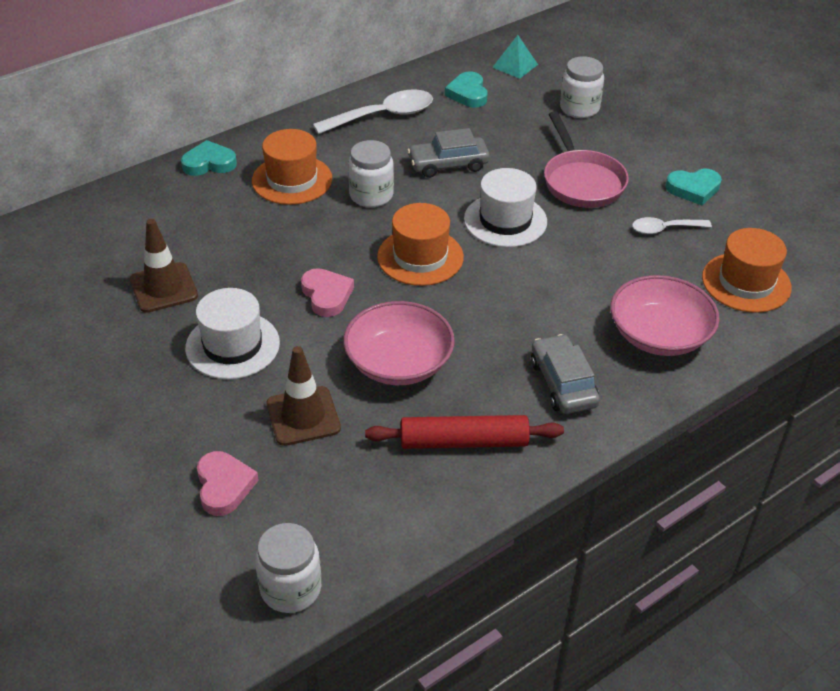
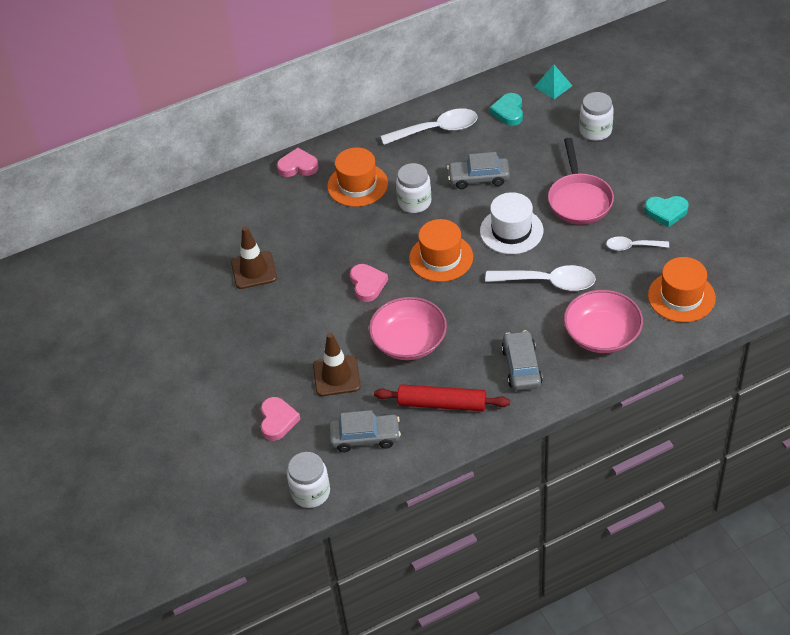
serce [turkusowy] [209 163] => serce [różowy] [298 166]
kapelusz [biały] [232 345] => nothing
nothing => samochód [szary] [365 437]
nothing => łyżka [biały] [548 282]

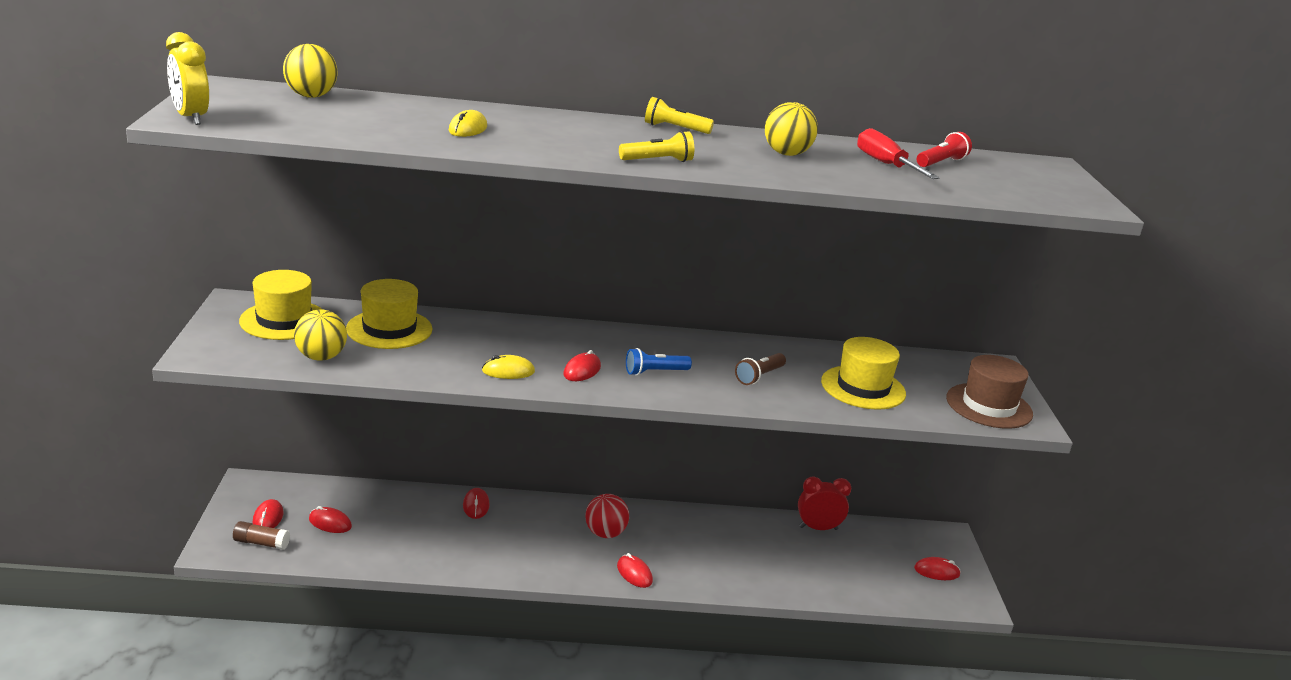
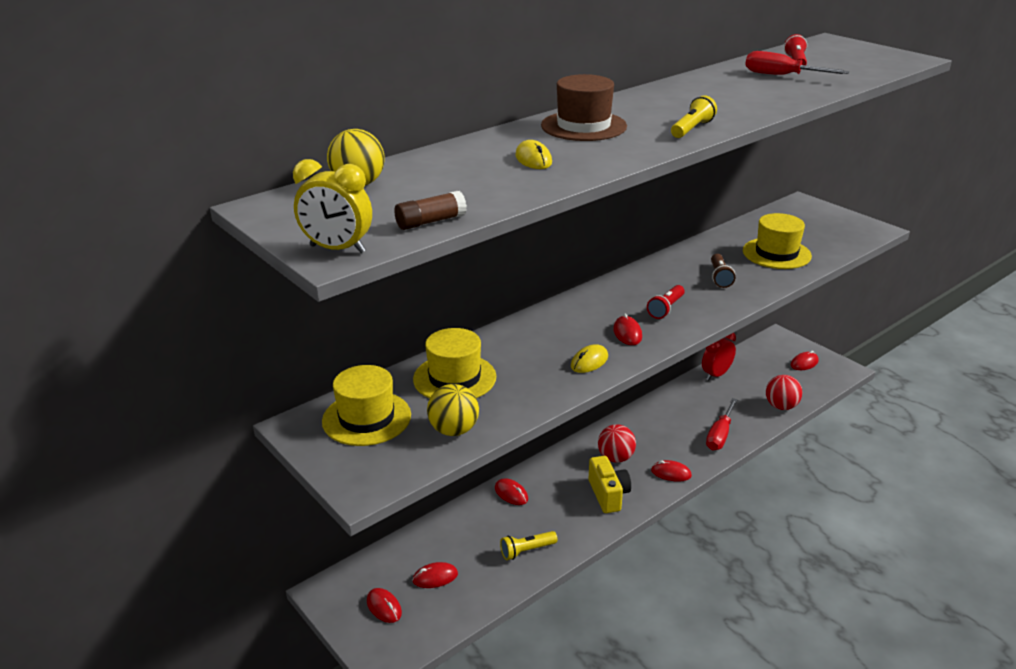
klej w sztyfcie [brązowy] [261 543] => klej w sztyfcie [brązowy] [430 222], relocated
latarka [niebieski] [655 372] => latarka [czerwony] [666 309]
latarka [żółty] [674 129] => latarka [żółty] [526 551], relocated
piłka [żółty] [786 154] => nothing
kapelusz [brązowy] [989 406] => kapelusz [brązowy] [583 126], relocated
nothing => aparat fotograficzny [żółty] [608 495]
nothing => śrubokręt [czerwony] [720 435]
nothing => piłka [czerwony] [781 406]

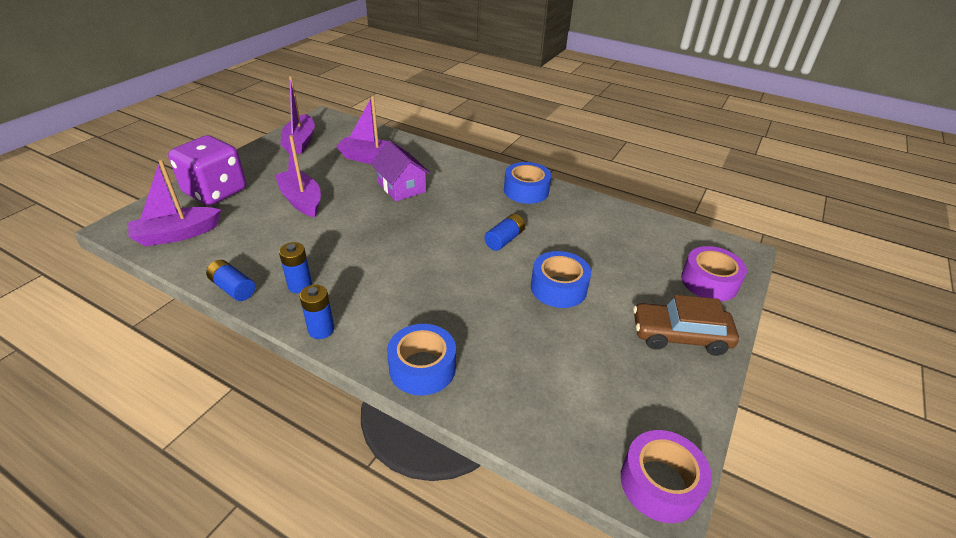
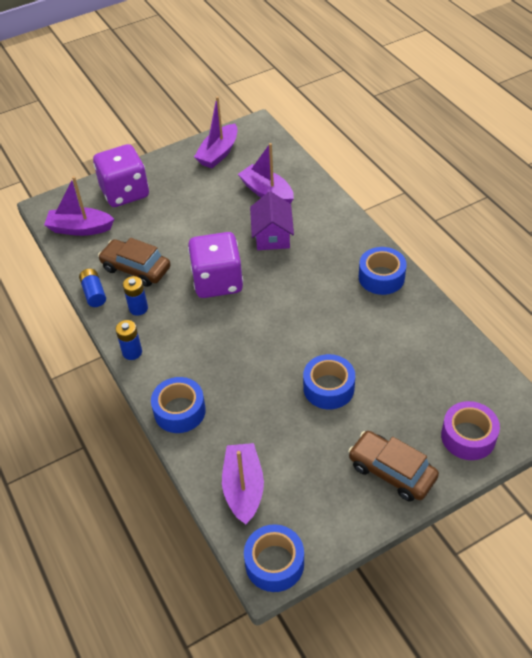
łódka [fioletowy] [301 200] => łódka [fioletowy] [243 488], relocated
bateria [niebieski] [504 240] => nothing
taśma klejąca [fioletowy] [660 483] => taśma klejąca [niebieski] [274 563]
nothing => samochód [brązowy] [136 269]
nothing => kostka do gry [fioletowy] [217 282]

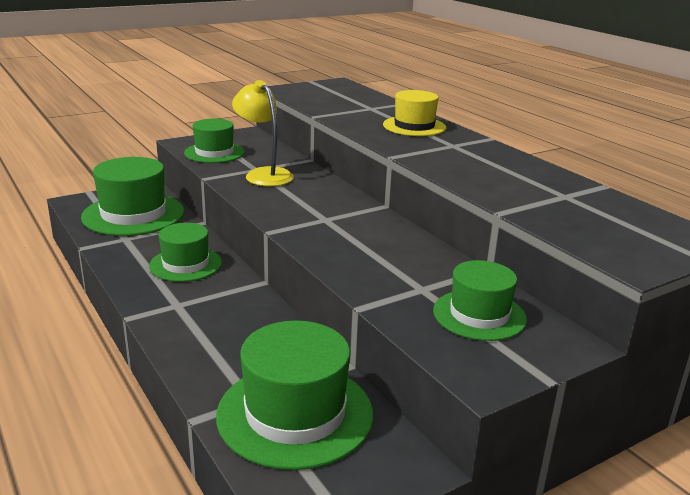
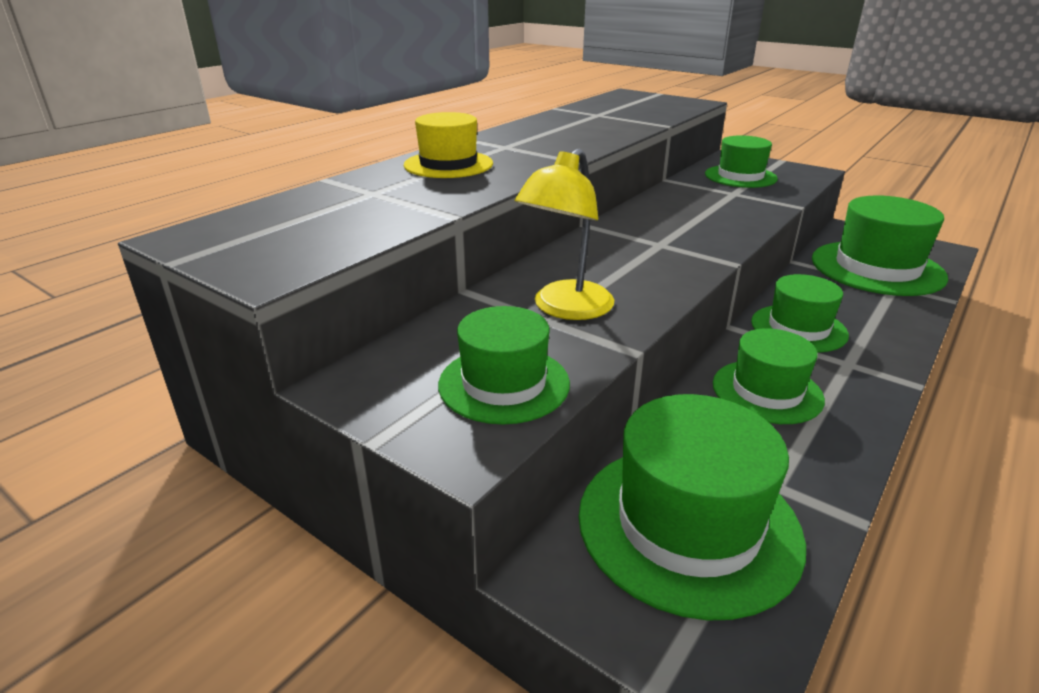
nothing => kapelusz [zielony] [798 328]

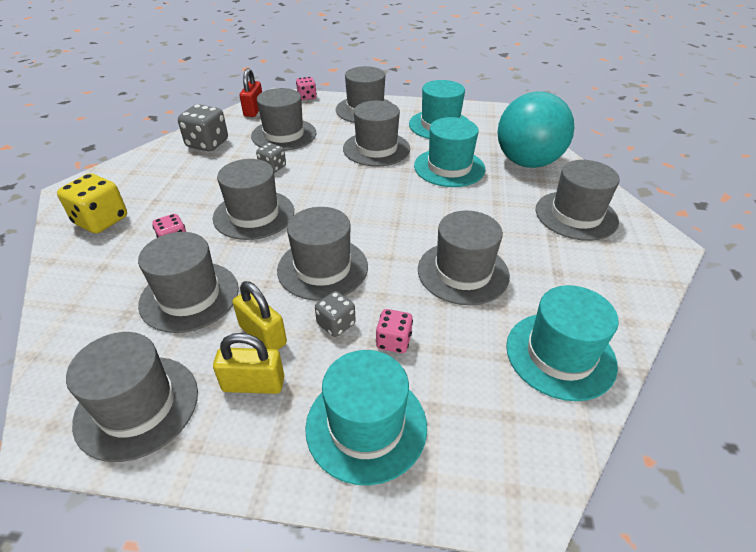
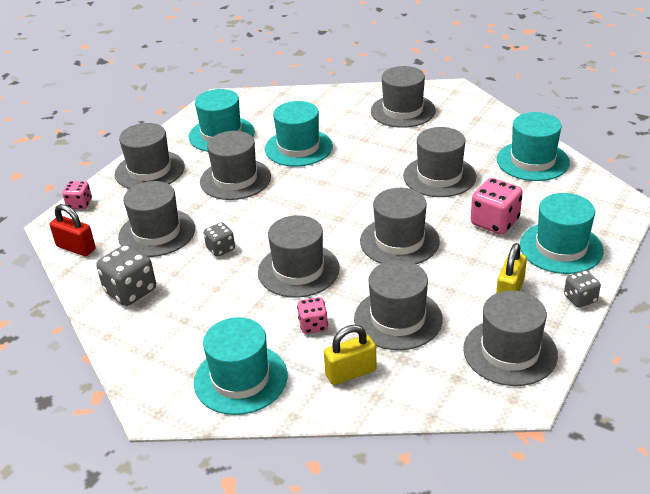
kostka do gry [żółty] [101 221] => kapelusz [turkusowy] [240 379]
kłódka [żółty] [263 335] => kłódka [żółty] [351 373], relocated
kostka do gry [szary] [336 324] => kostka do gry [szary] [580 299], relocated
kostka do gry [różowy] [393 341] => kostka do gry [różowy] [494 222], x1.69
piłka [turkusowy] [527 162] => nothing

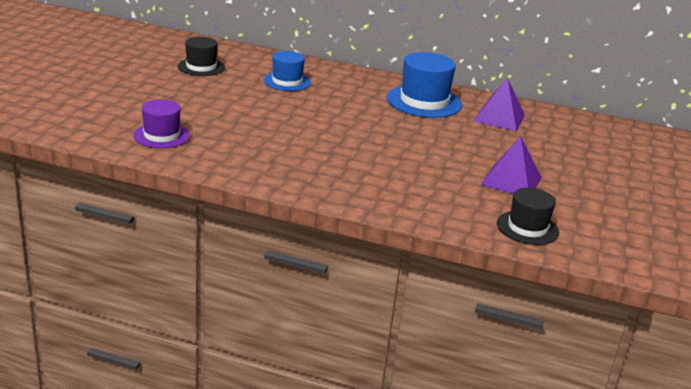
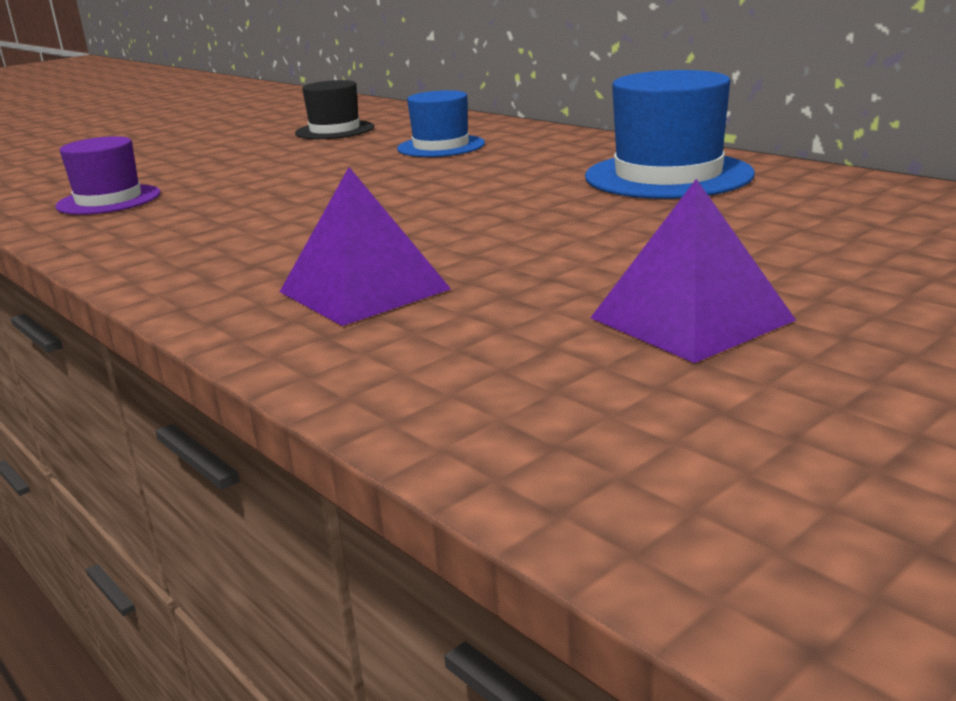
piramida [fioletowy] [499 118] => piramida [fioletowy] [364 290], relocated
kapelusz [czarny] [527 228] => nothing

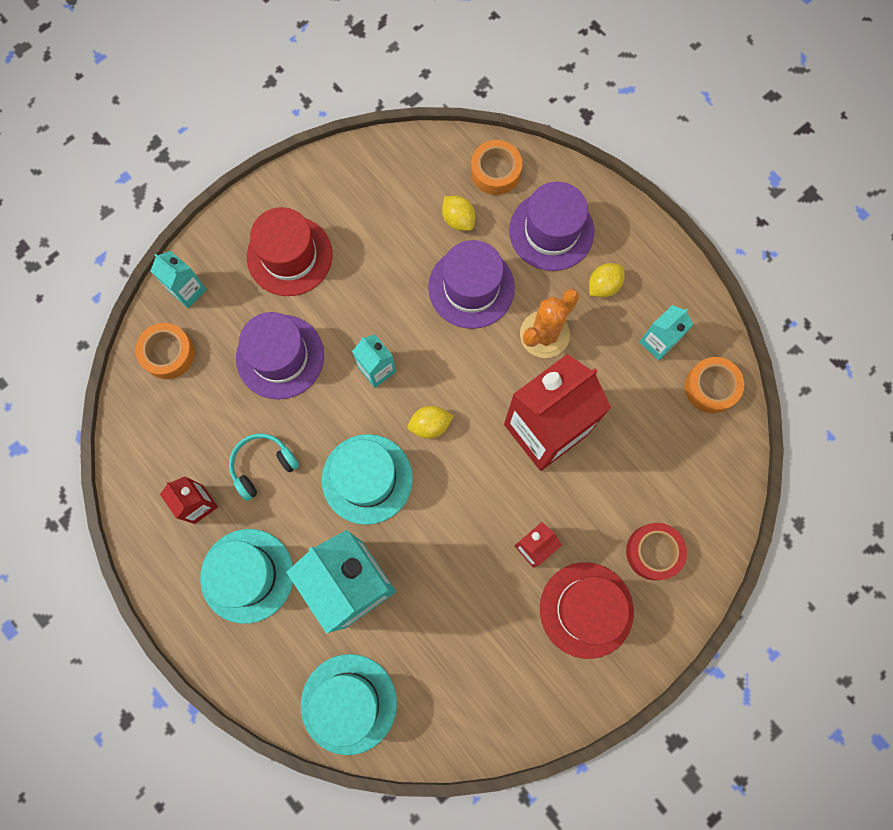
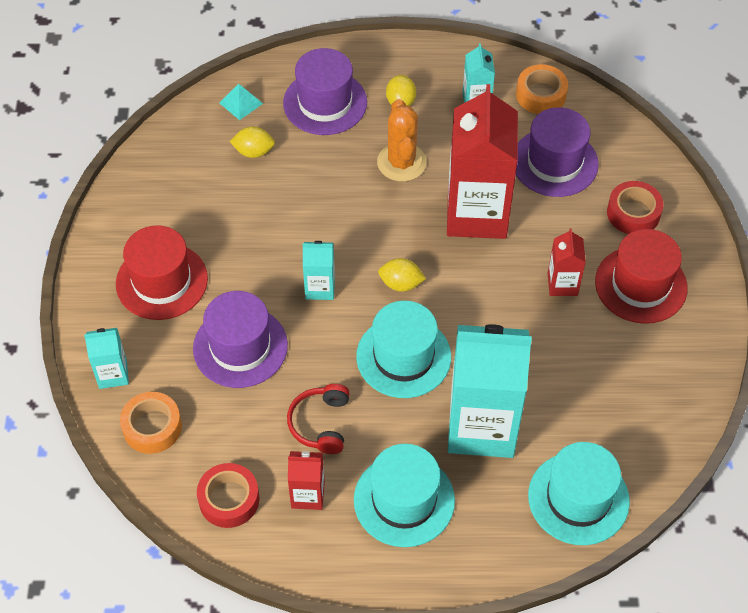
słuchawki [turkusowy] [262 465] => słuchawki [czerwony] [320 423]
cytryna [żółty] [430 425] => cytryna [żółty] [401 284], 75 degrees clockwise
kapelusz [fioletowy] [471 287] => kapelusz [fioletowy] [554 162], relocated
taśma klejąca [pomarańczowy] [495 172] => piramida [turkusowy] [241 103]
nothing => taśma klejąca [czerwony] [229 499]

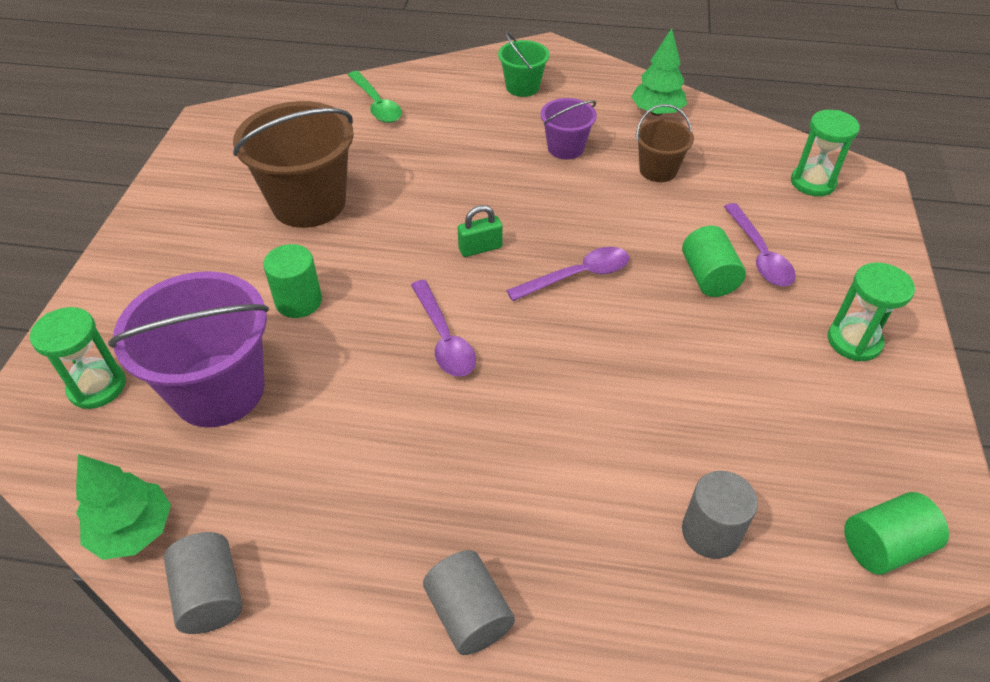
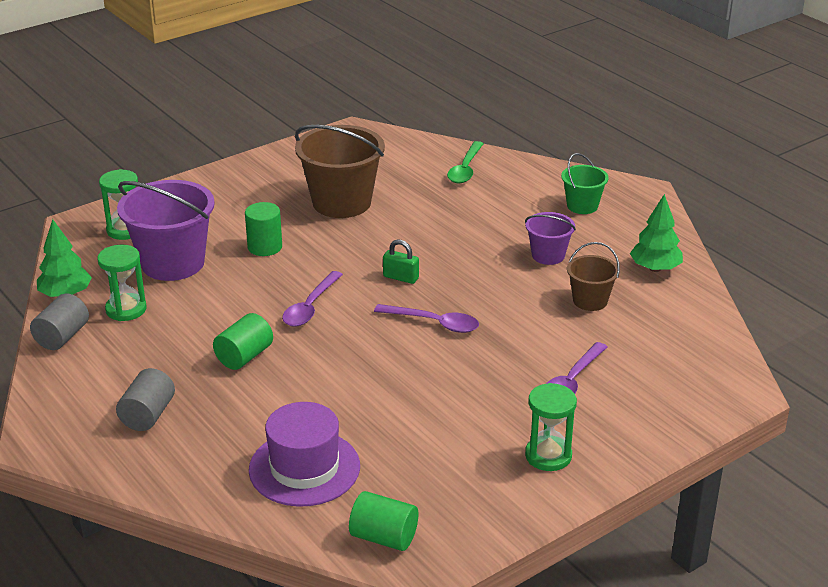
walec [zielony] [708 277] => walec [zielony] [244 356], relocated
walec [szary] [710 532] => kapelusz [fioletowy] [304 468]
klepsydra [zielony] [813 182] => klepsydra [zielony] [126 309], relocated

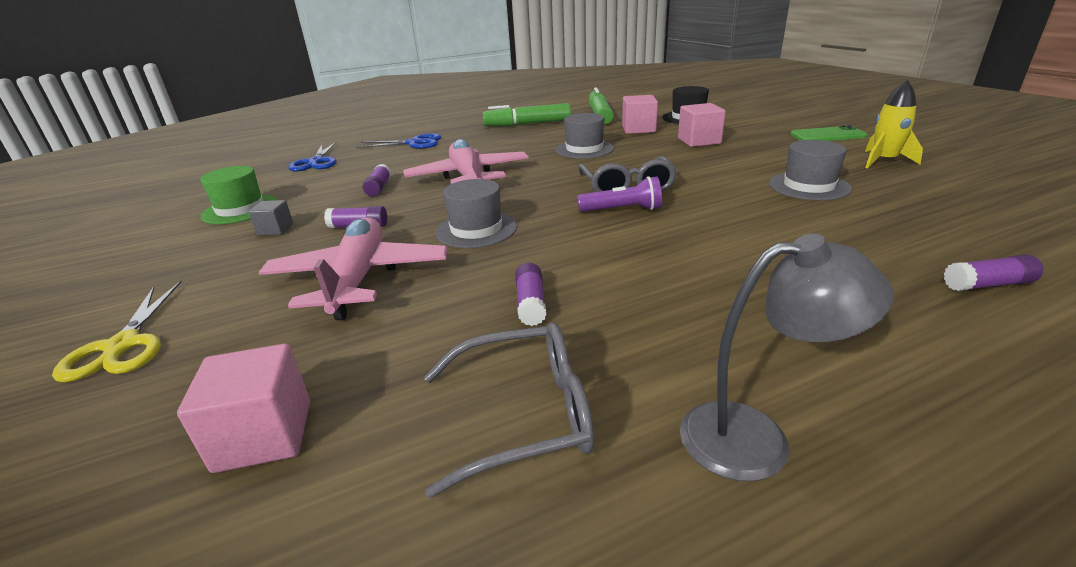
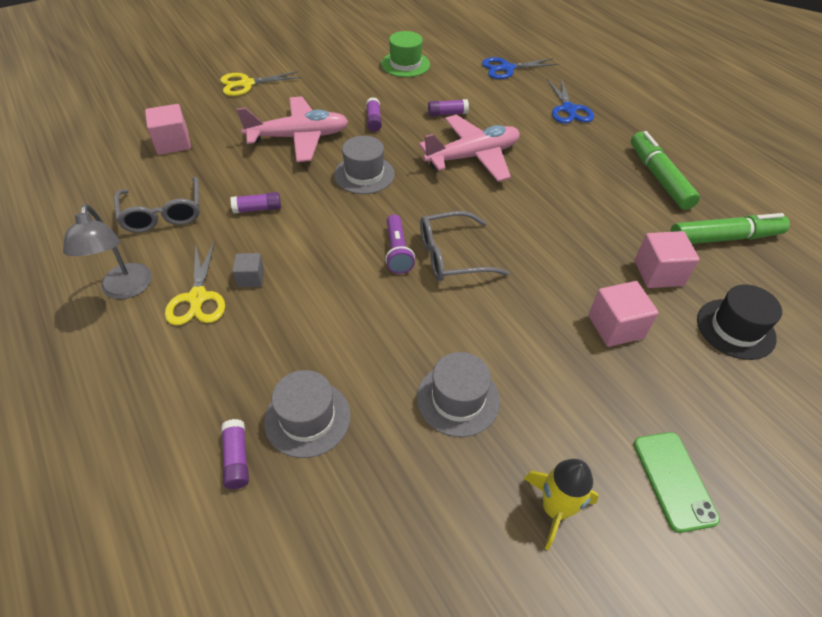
sześcian [szary] [275 229] => sześcian [szary] [251 278], relocated
kapelusz [szary] [584 149] => kapelusz [szary] [307 418], relocated
nothing => nożyczki [żółty] [198 297]

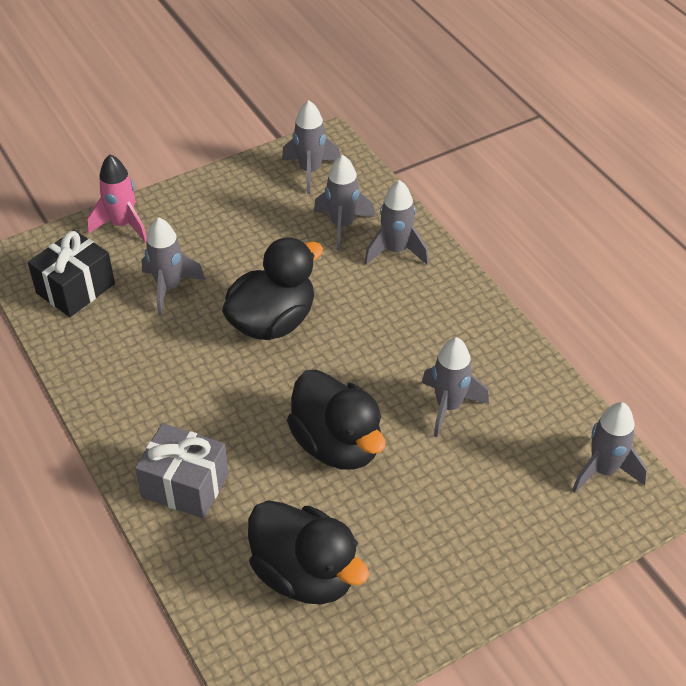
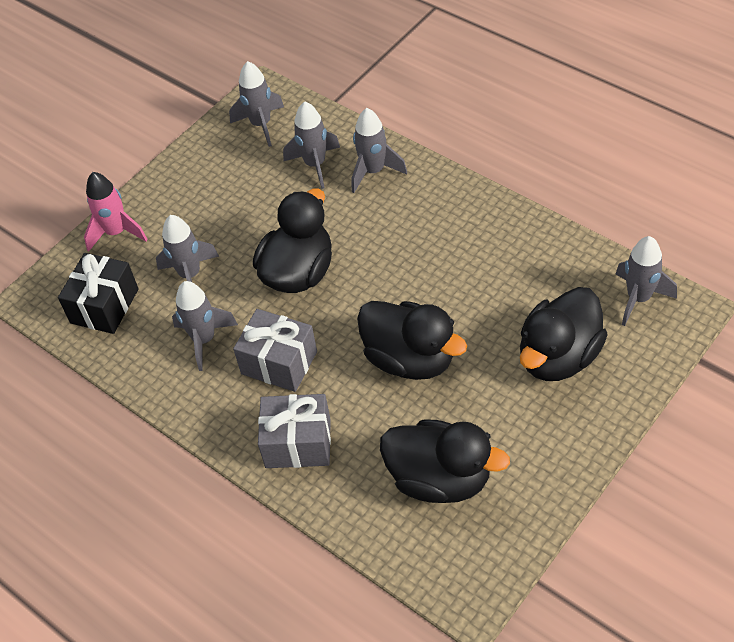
rakieta [szary] [448 406] => rakieta [szary] [204 340], relocated
nothing => prezent [szary] [279 363]
nothing => kaczka [czarny] [558 356]

